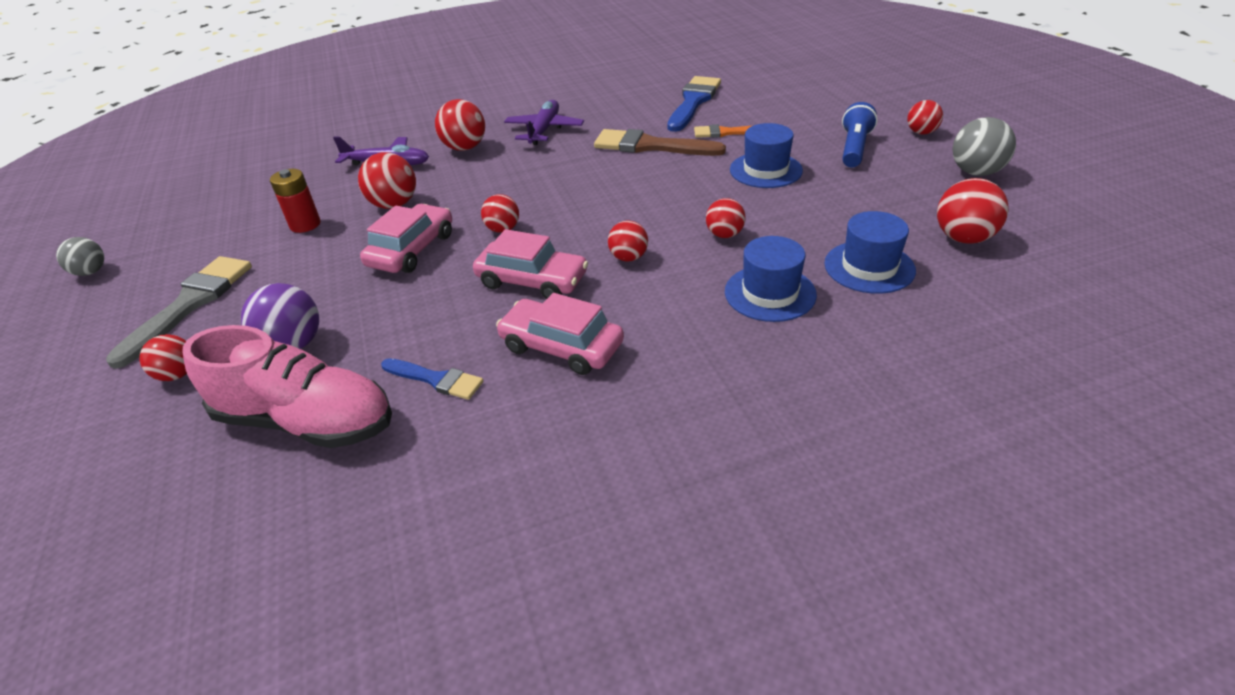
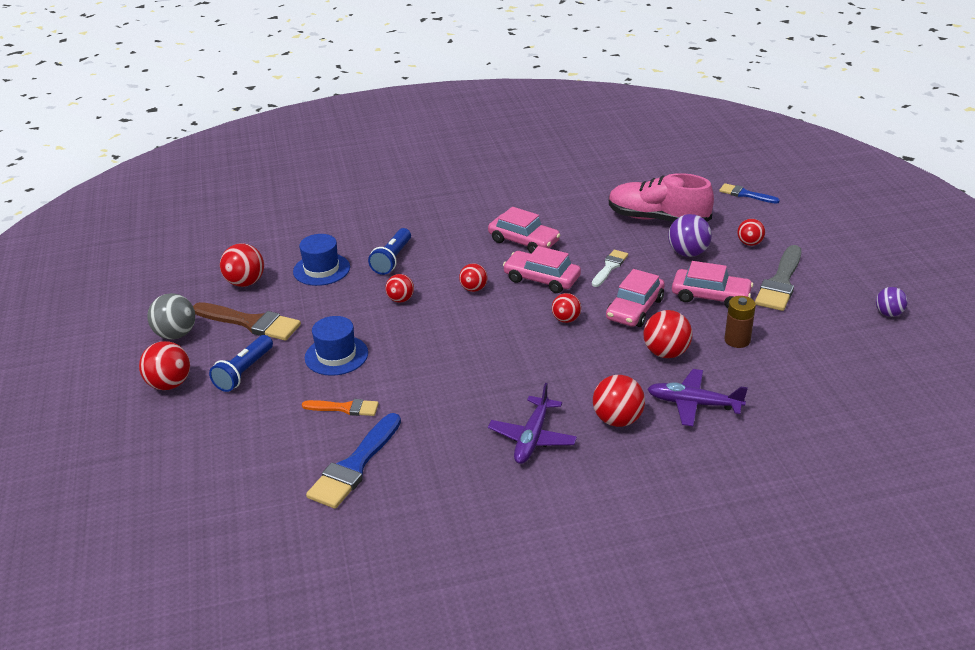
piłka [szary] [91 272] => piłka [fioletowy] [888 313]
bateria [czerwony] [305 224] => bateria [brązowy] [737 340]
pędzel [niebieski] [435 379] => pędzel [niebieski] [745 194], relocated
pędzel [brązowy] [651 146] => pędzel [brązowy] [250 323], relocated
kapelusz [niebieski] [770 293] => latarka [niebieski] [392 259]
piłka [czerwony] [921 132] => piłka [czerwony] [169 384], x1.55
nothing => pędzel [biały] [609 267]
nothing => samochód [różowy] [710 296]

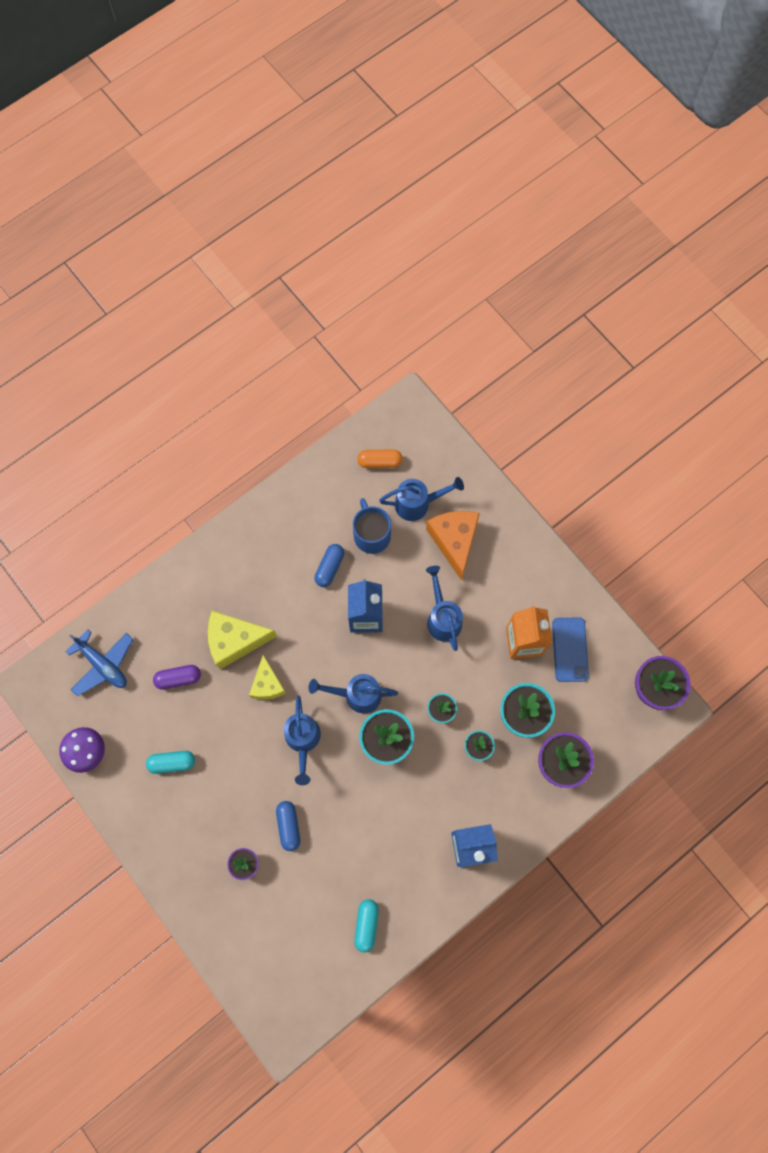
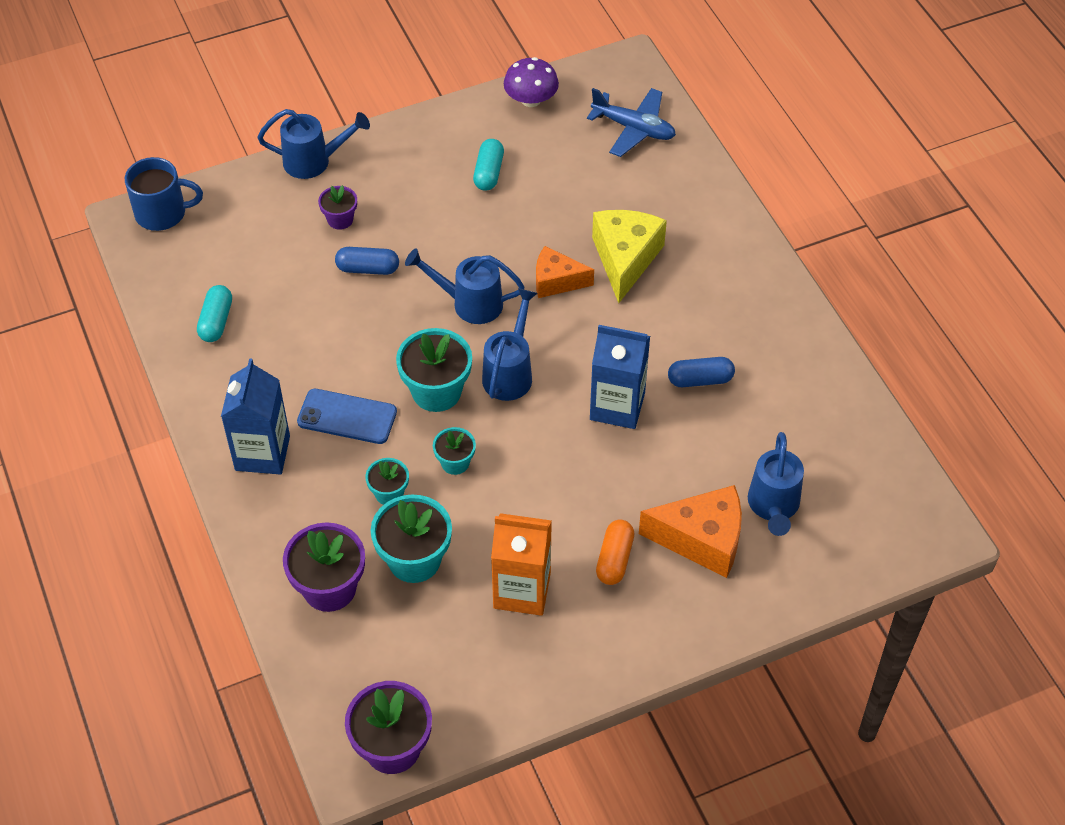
samolot [niebieski] [103 664] => samolot [niebieski] [633 128], 120 degrees counterclockwise
kapsułka [fioletowy] [178 678] => nothing
ser [żółty] [267 684] => ser [pomarańczowy] [556 281]
kapsułka [niebieski] [329 567] => kapsułka [niebieski] [700 380], 45 degrees counterclockwise
kubek [niebieski] [371 535] => kubek [niebieski] [162 213], relocated
kapsułka [turkusowy] [366 925] => kapsułka [turkusowy] [216 321], 75 degrees clockwise
kapsułka [pomarańczowy] [379 462] => kapsułka [pomarańczowy] [614 559], relocated
konewka [niebieski] [442 618] => konewka [niebieski] [313 161], relocated
telefon [niebieski] [570 649] => telefon [niebieski] [347 417], relocated

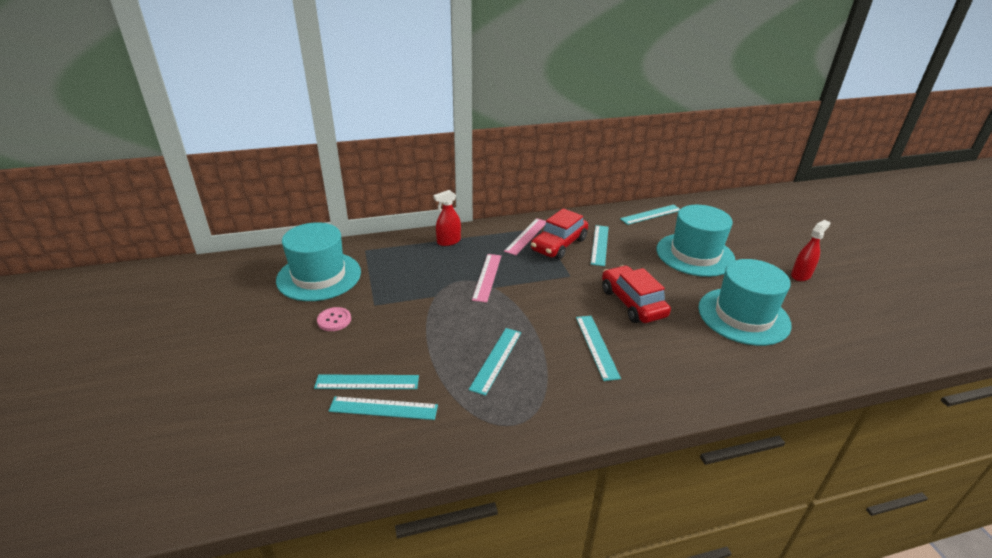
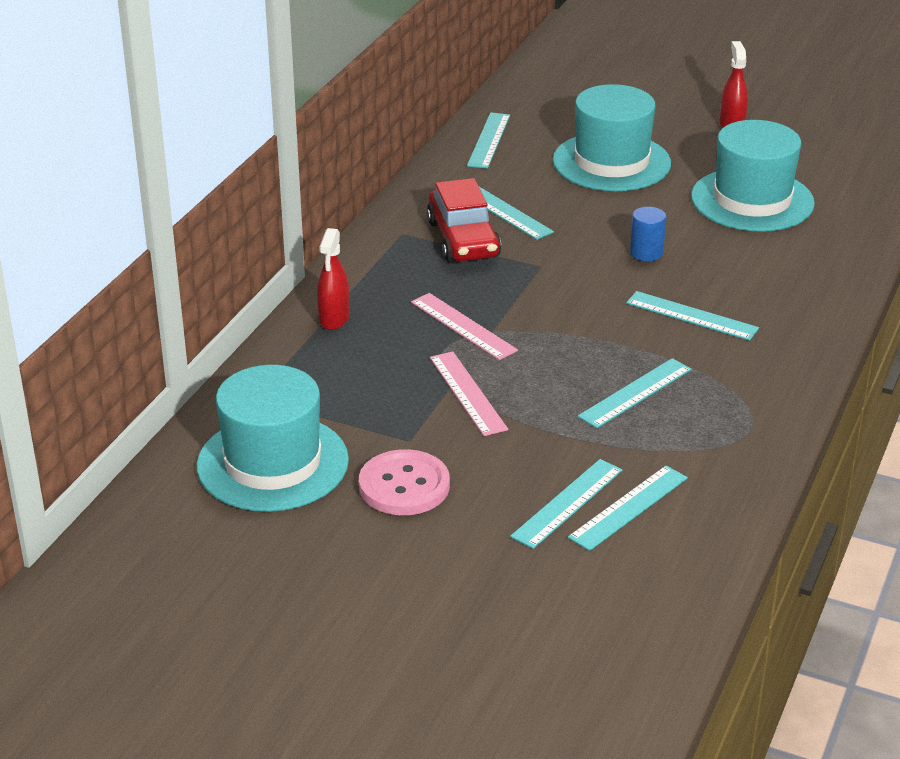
guzik [różowy] [334 320] => guzik [różowy] [404 485], x1.62
linijka [turkusowy] [496 360] => linijka [turkusowy] [635 393], 75 degrees clockwise
linijka [różowy] [526 236] => linijka [różowy] [467 393], relocated
samochód [czerwony] [632 303] => walec [niebieski] [646 253]

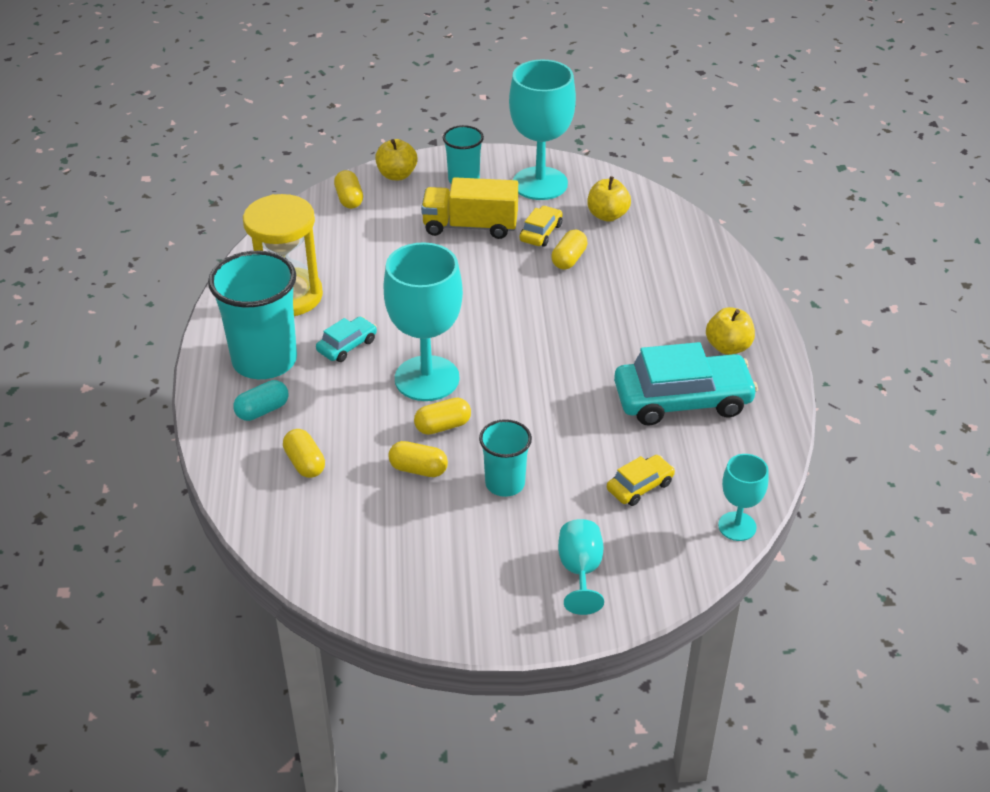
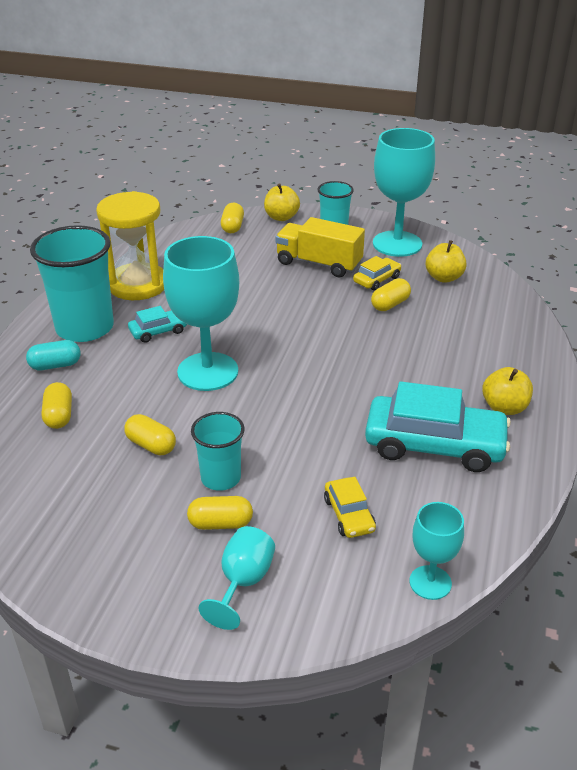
kapsułka [żółty] [442 426] => kapsułka [żółty] [220 523], relocated
samochód [żółty] [640 486] => samochód [żółty] [349 515], 90 degrees clockwise

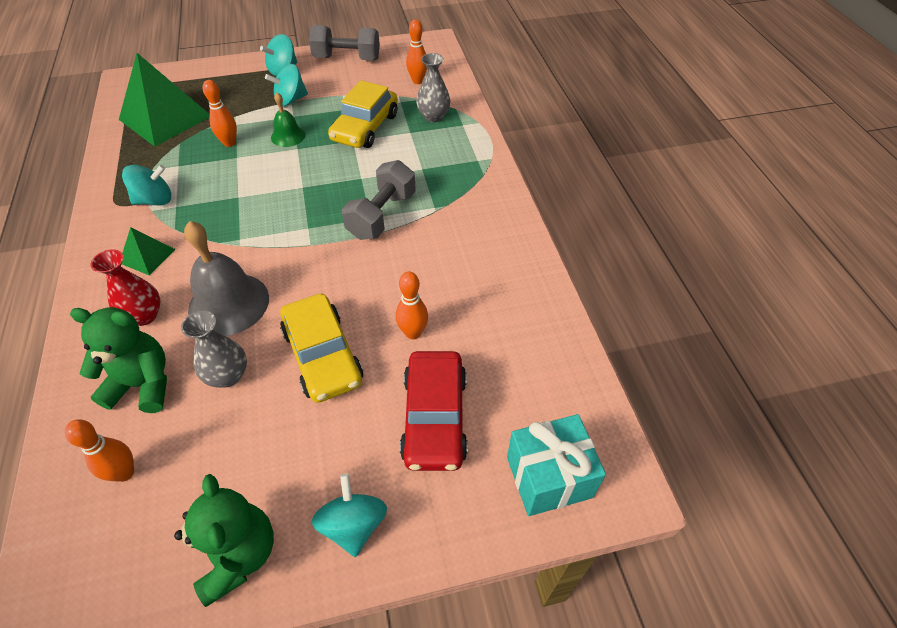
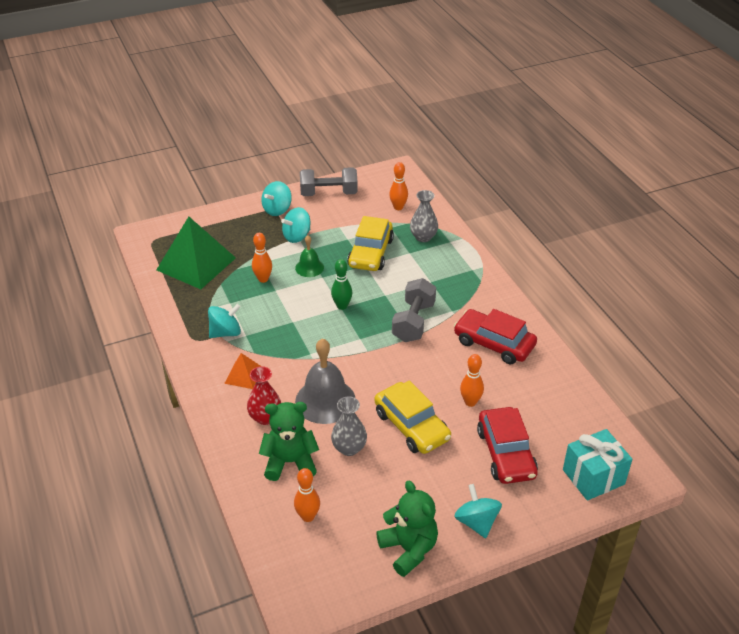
piramida [zielony] [147 256] => piramida [pomarańczowy] [244 375]
nothing => kręgiel [zielony] [342 306]
nothing => samochód [czerwony] [494 343]

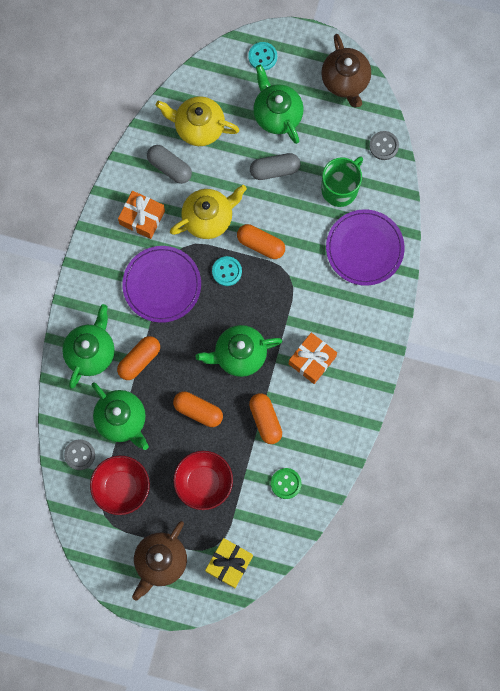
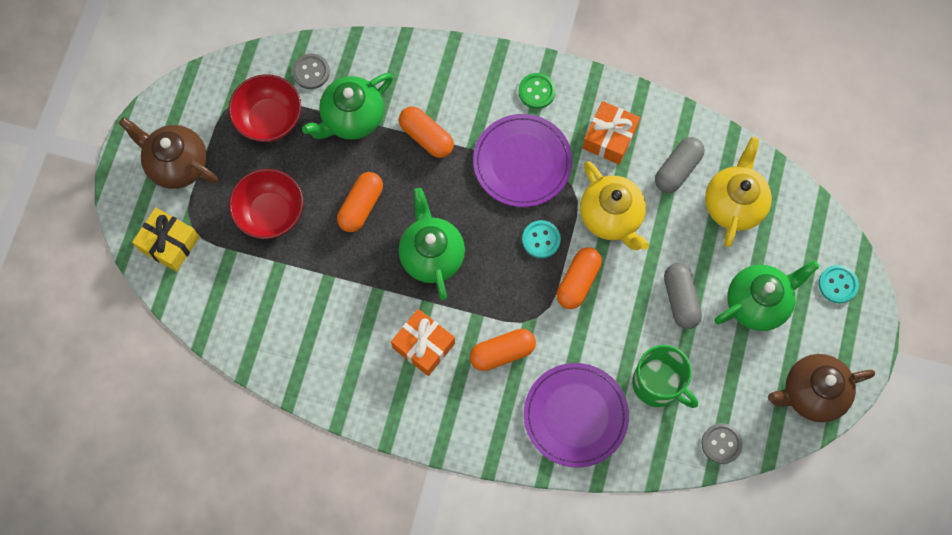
imbryk [zielony] [91 352] => nothing
kapsułka [pomarańczowy] [265 420] => kapsułka [pomarańczowy] [502 353], relocated
guzik [zielony] [286 483] => guzik [zielony] [536 91], relocated

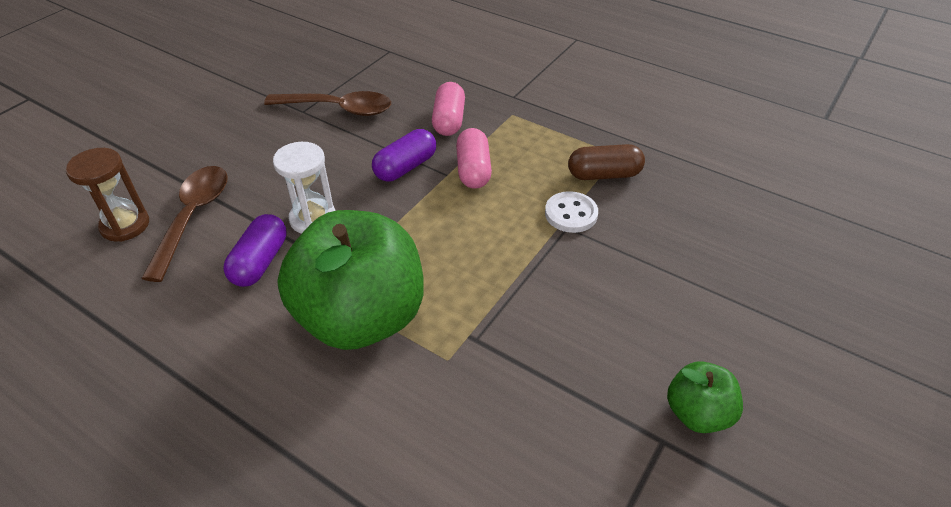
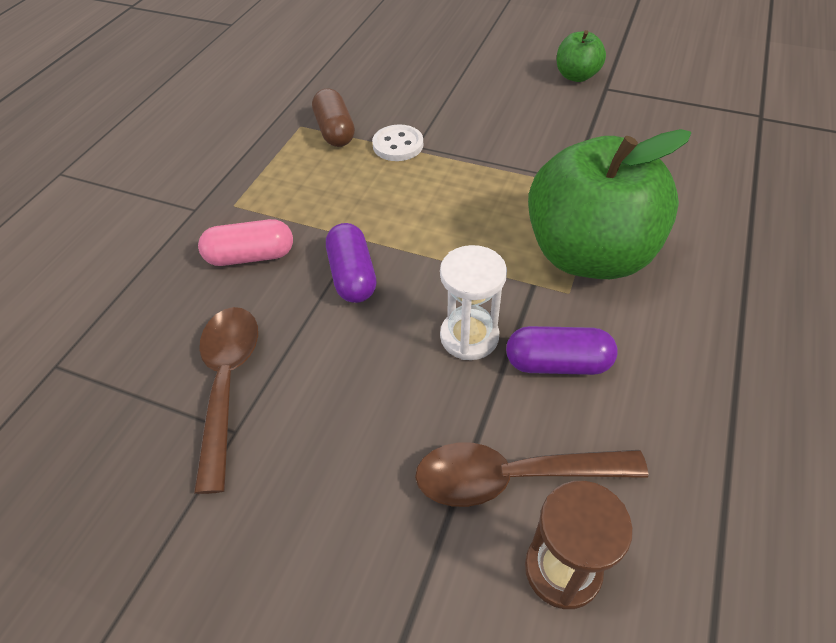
kapsułka [fioletowy] [405 167] => kapsułka [fioletowy] [352 275], 45 degrees clockwise
kapsułka [różowy] [473 170] => nothing

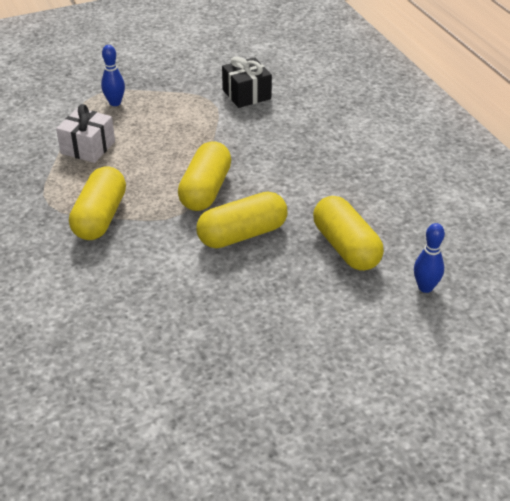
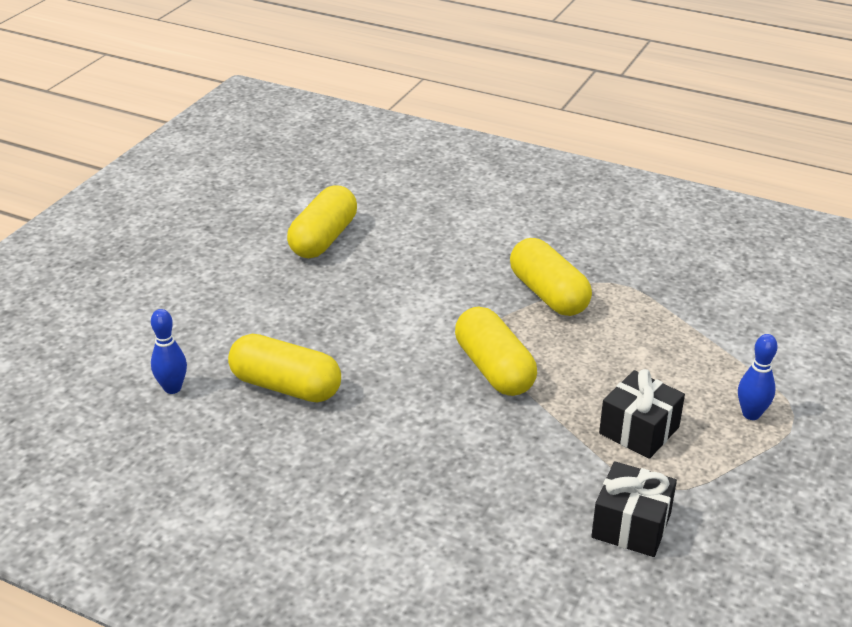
prezent [biały] [88 147] => nothing
kapsułka [żółty] [242 234] => kapsułka [żółty] [323 239], relocated
nothing => prezent [czarny] [639 430]

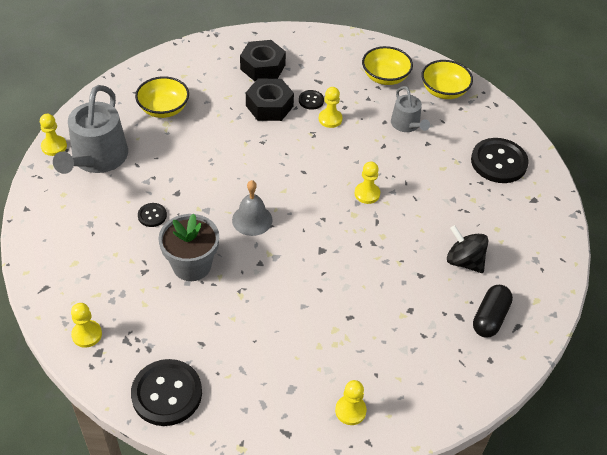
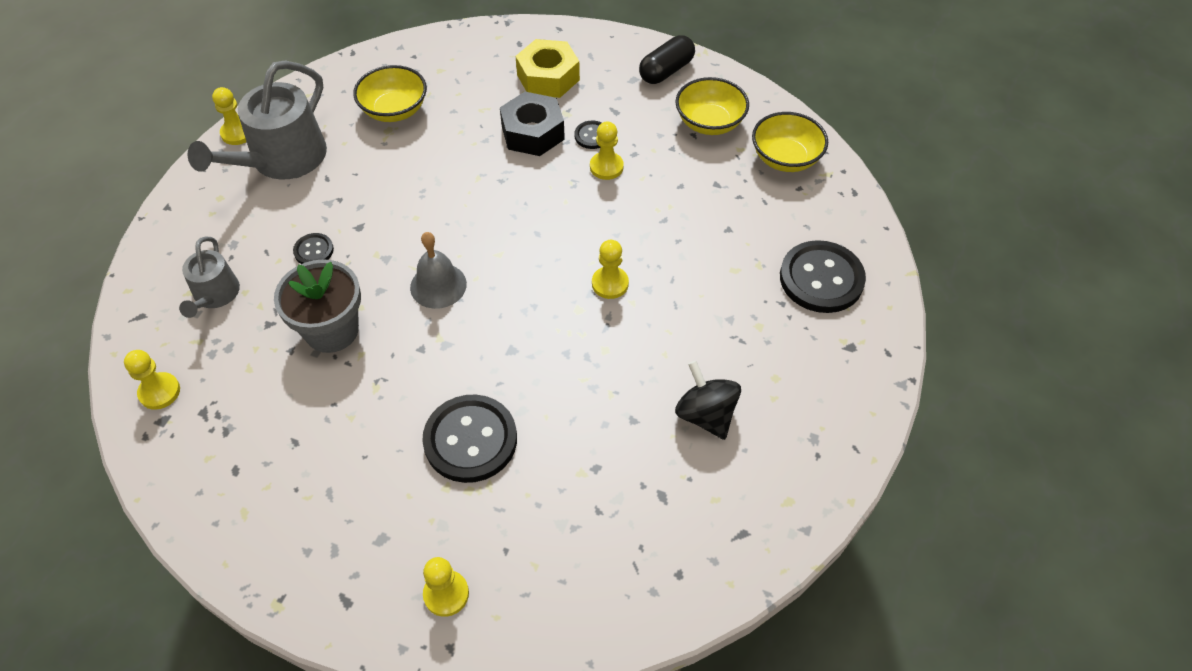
guzik [czarny] [167 393] => guzik [czarny] [470 440], relocated
nakrętka [czarny] [263 67] => nakrętka [żółty] [548 77]
konewka [szary] [407 125] => konewka [szary] [215 295], relocated
kapsułka [czarny] [490 318] => kapsułka [czarny] [666 71], relocated

